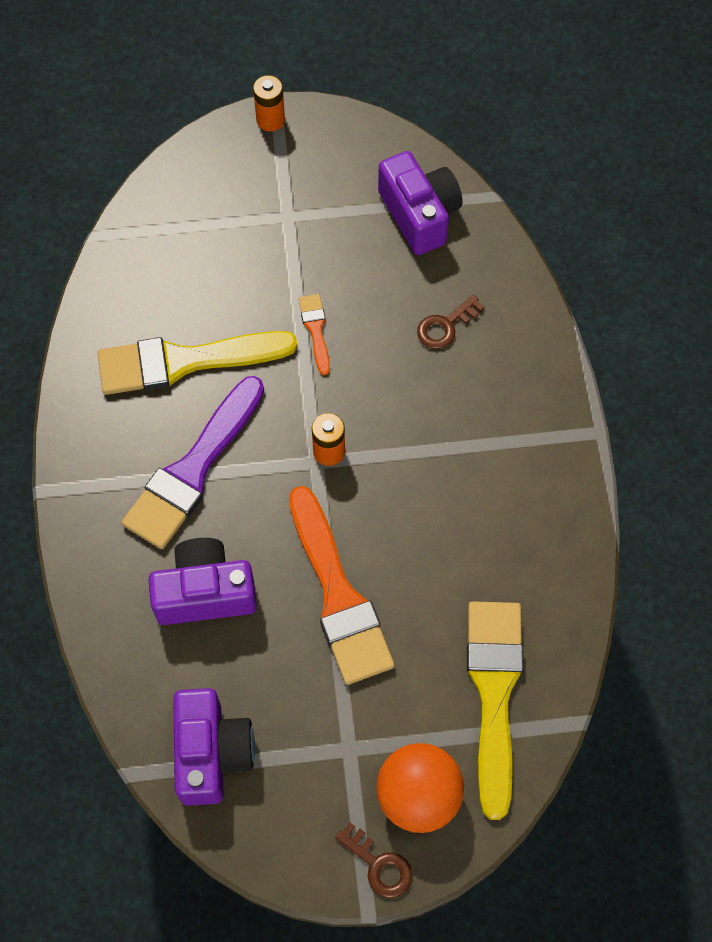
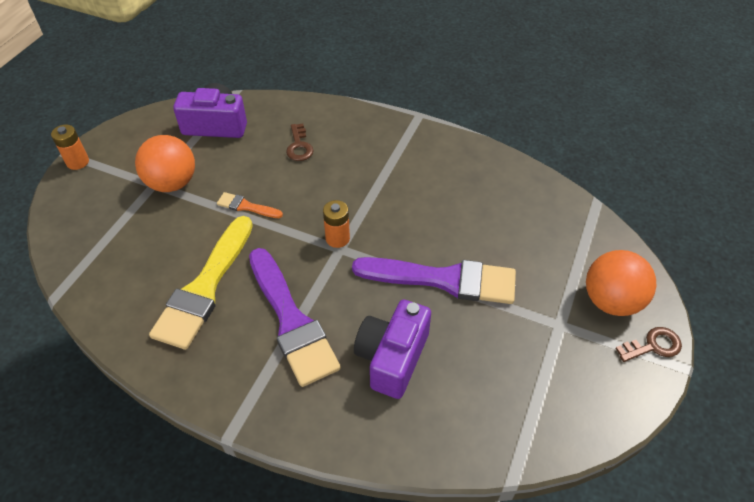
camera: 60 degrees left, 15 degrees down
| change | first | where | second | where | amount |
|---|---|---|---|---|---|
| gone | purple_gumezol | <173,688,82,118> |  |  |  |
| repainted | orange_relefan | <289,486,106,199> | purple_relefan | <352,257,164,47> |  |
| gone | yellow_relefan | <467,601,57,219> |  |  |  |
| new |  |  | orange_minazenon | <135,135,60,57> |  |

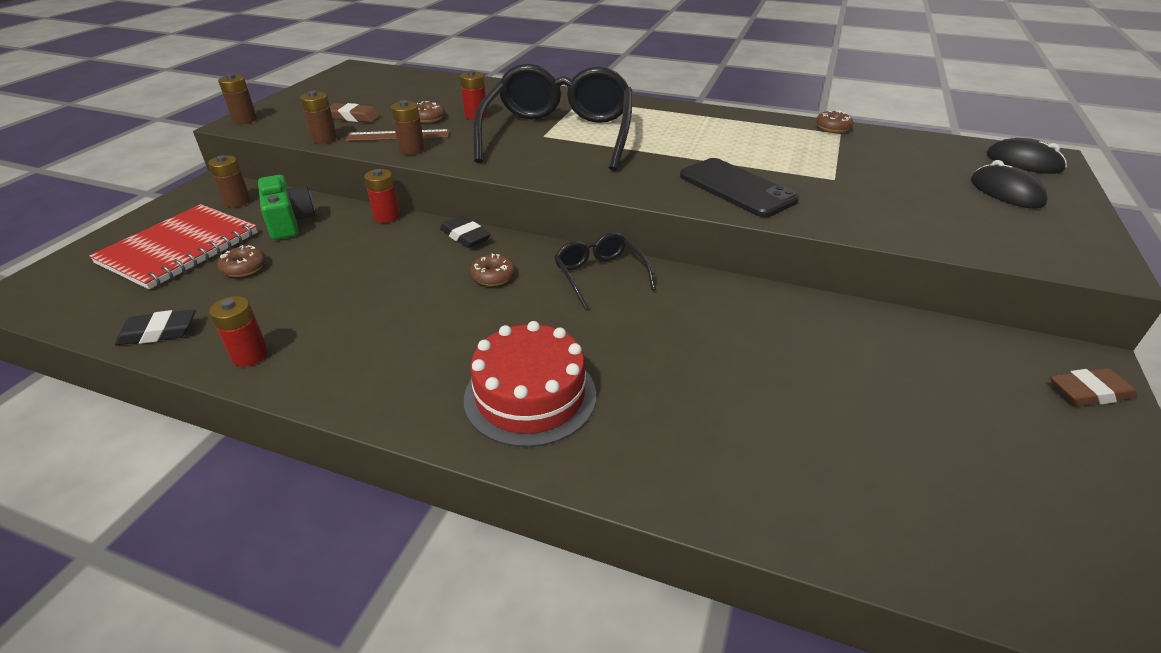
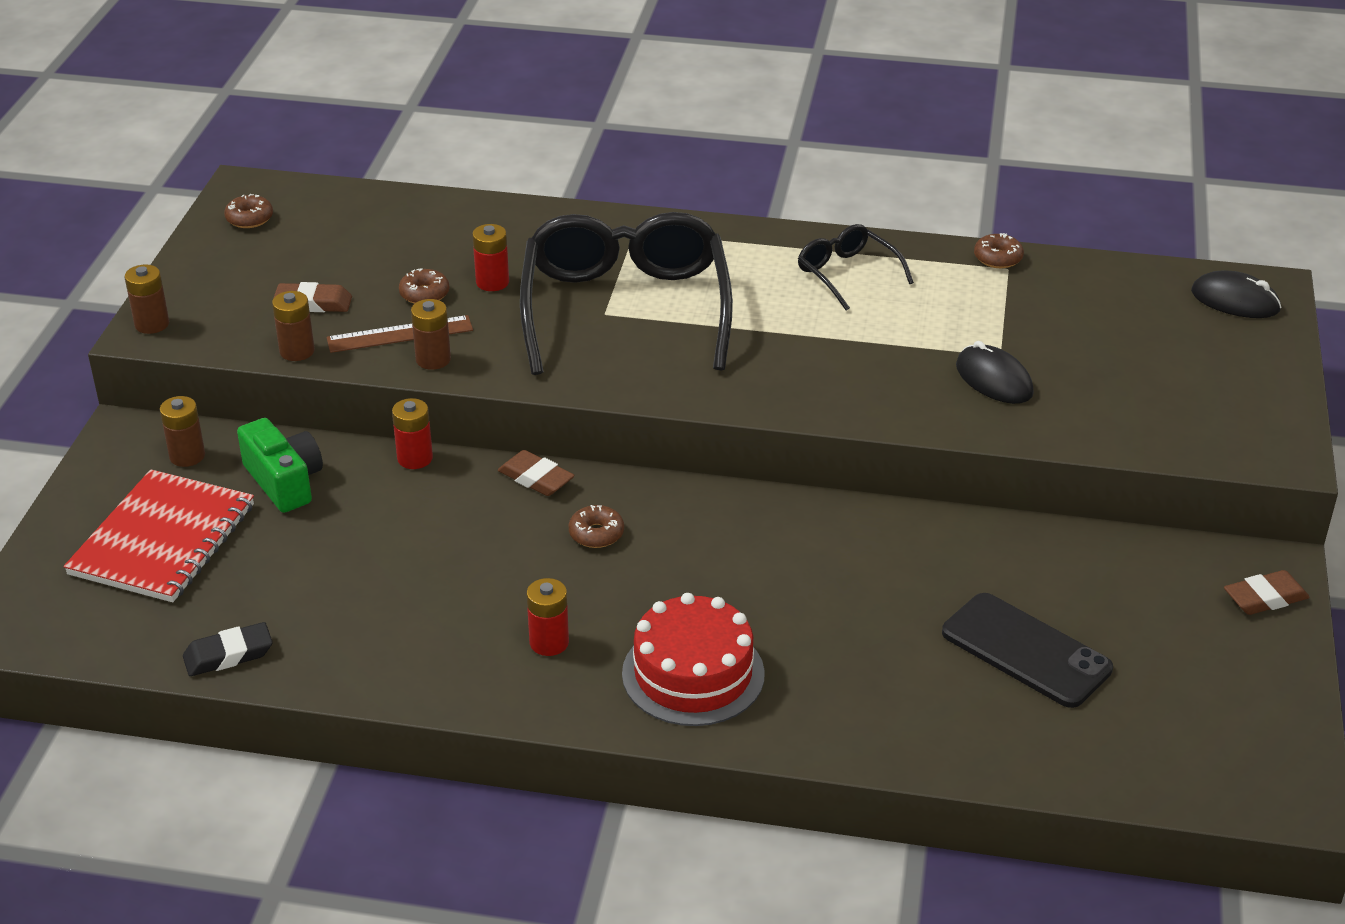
camera: 10 degrees left, 0 degrees up
| change | first | where | second | where | amount |
|---|---|---|---|---|---|
| shifted | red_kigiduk | <209,296,59,70> |  | <527,578,42,78> |  |
| shifted | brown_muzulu | <218,245,48,32> |  | <224,194,49,34> |  |
| repainted | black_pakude | <440,216,51,32> | brown_pakude | <498,450,77,46> |  |
| shifted | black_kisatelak | <554,232,102,77> |  | <798,224,116,87> |  |
| shifted | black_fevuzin | <680,158,119,59> |  | <942,593,171,115> |  |
| shifted | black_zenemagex | <971,160,77,49> |  | <956,341,78,63> |  |

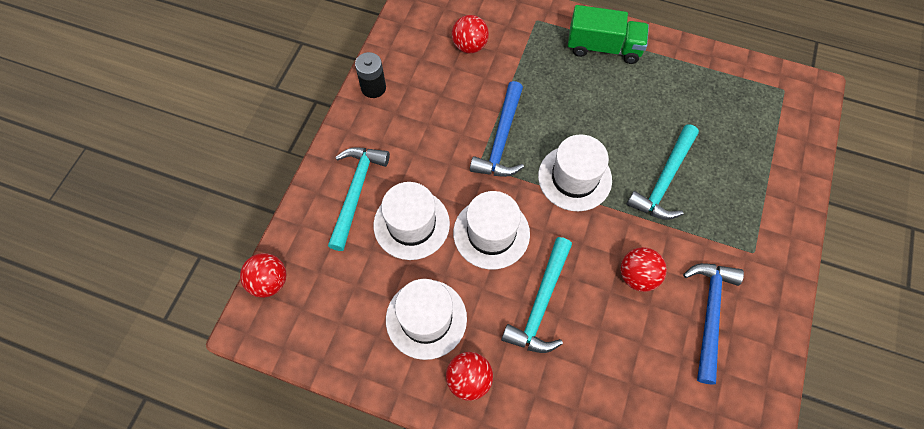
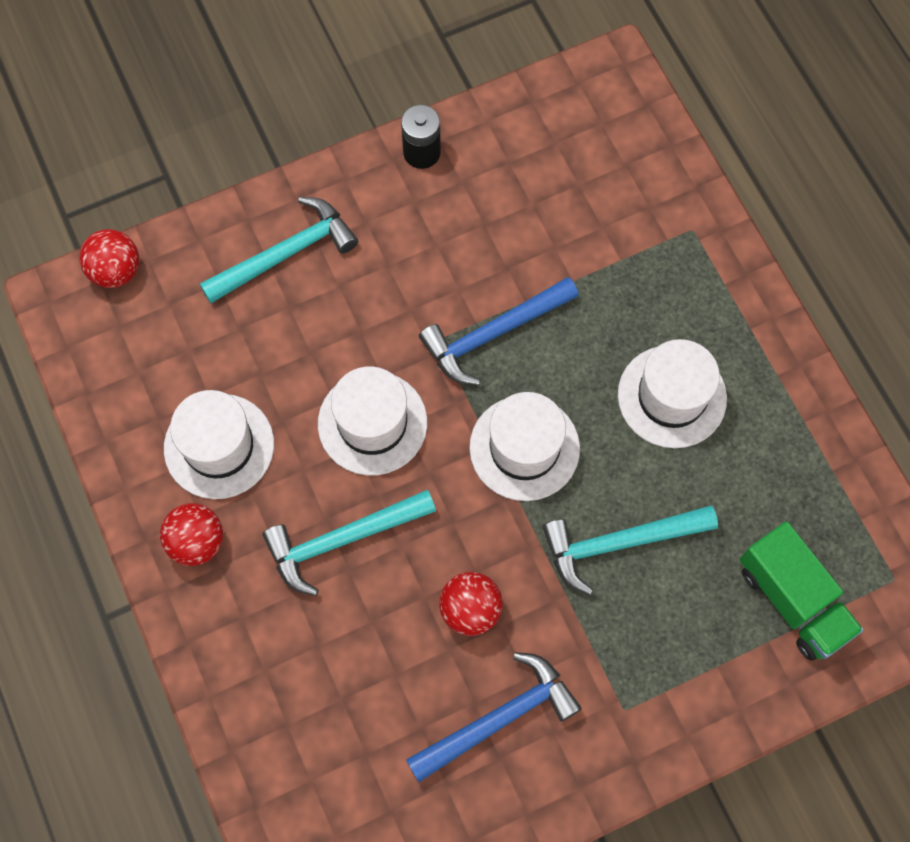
camera: 45 degrees right, 5 degrees up
| change | first | where | second | where | amount |
|---|---|---|---|---|---|
| shifted | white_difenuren | <373,182,77,78> |  | <618,339,109,109> |  |
| gone | red_minazenon | <452,15,37,38> |  |  |  |
| shifted | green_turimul | <568,5,81,59> |  | <740,521,124,140> |  |

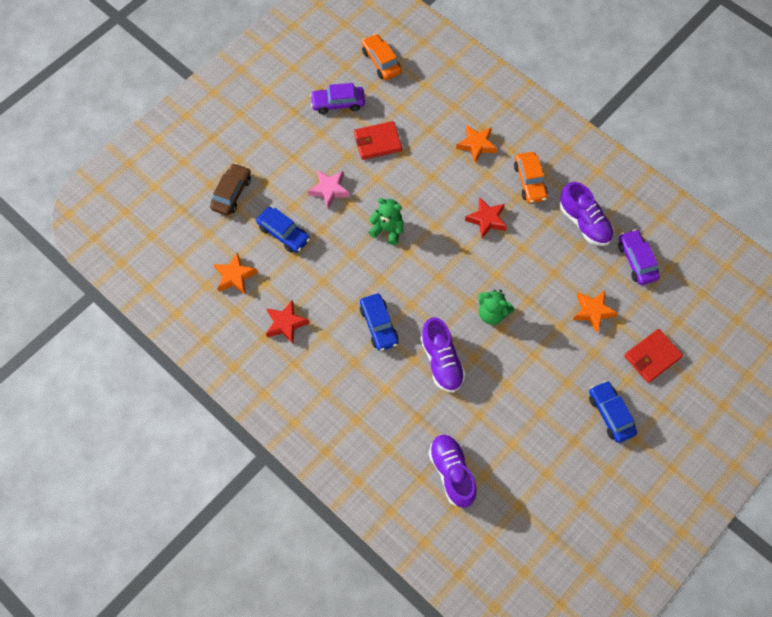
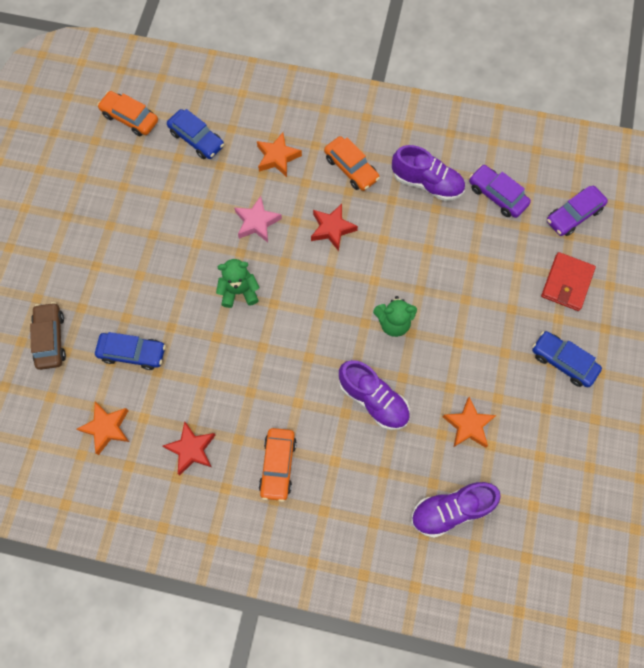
camera: 30 degrees left, 5 degrees up
| change | first | where | second | where | amount |
|---|---|---|---|---|---|
| shifted | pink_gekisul | <308,170,42,39> |  | <234,196,48,46> |  |
| shifted | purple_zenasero | <310,83,55,31> |  | <547,186,61,50> |  |
| gone | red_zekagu | <354,121,48,39> |  |  |  |
| shifted | blue_zenasero | <360,294,39,57> |  | <167,109,57,50> |  |
| rotated | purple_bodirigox | <428,434,49,74> |  | <411,482,90,56> | 60 degrees counterclockwise |
| shifted | orange_gekisul | <573,290,45,43> |  | <443,397,53,51> |  |
| new |  |  | orange_zenasero | <259,428,38,74> |  |

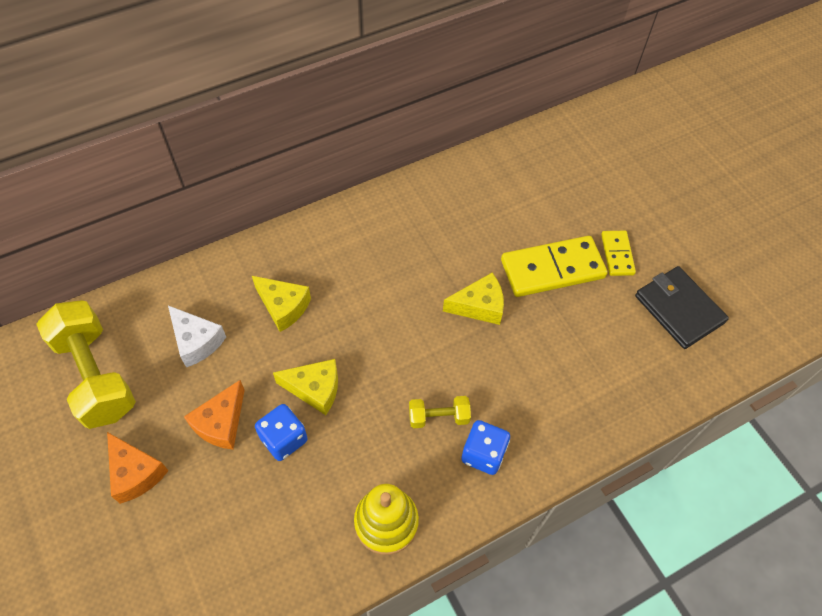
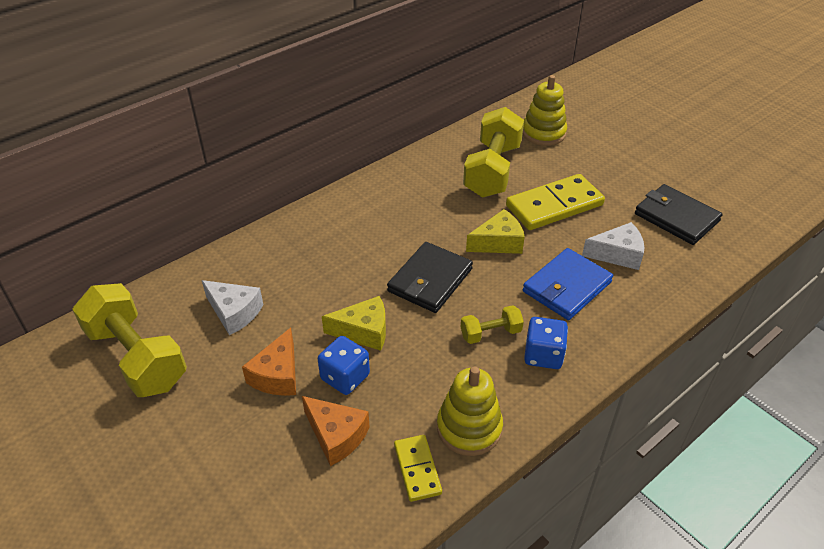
camera: 10 degrees left, 15 degrees down
| change | first | where | second | where | amount |
|---|---|---|---|---|---|
| shifted | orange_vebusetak | <107,432,62,72> |  | <302,396,68,70> |  |
| gone | yellow_vebusetak | <252,276,59,56> |  |  |  |
| shifted | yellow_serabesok | <601,231,35,45> |  | <394,435,48,67> |  |
| new |  |  | black_zekagu | <387,242,86,71> |  |
| new |  |  | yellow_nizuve | <463,107,61,91> |  |
| new |  |  | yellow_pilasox | <523,75,44,71> |  |
| new |  |  | blue_zekagu | <523,248,90,72> |  |
| new |  |  | white_vebusetak | <582,222,62,48> |  |

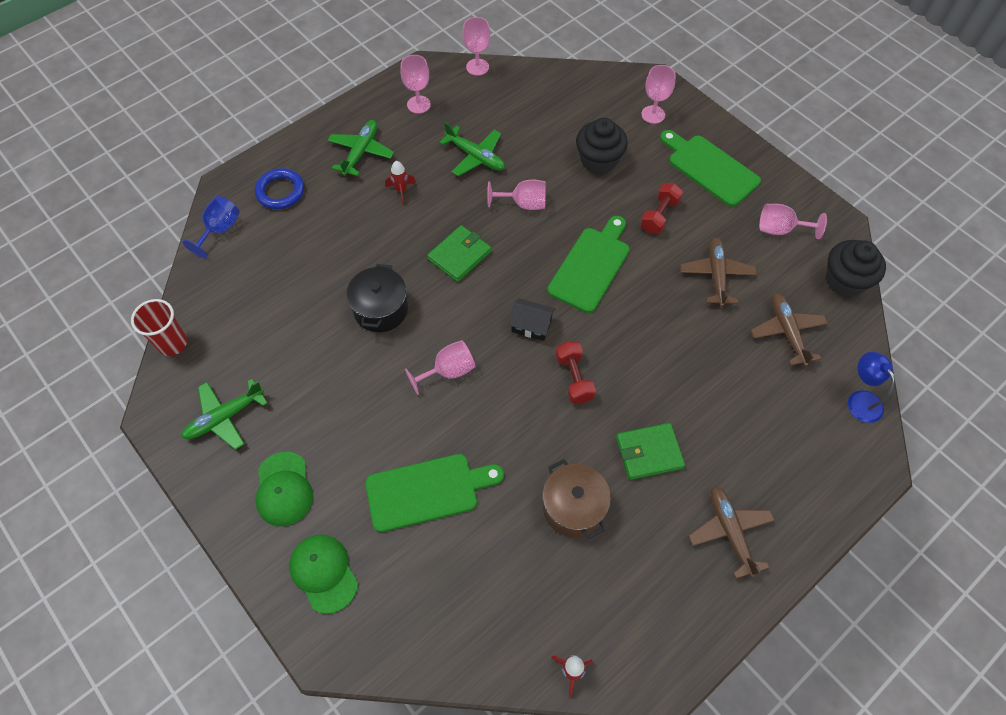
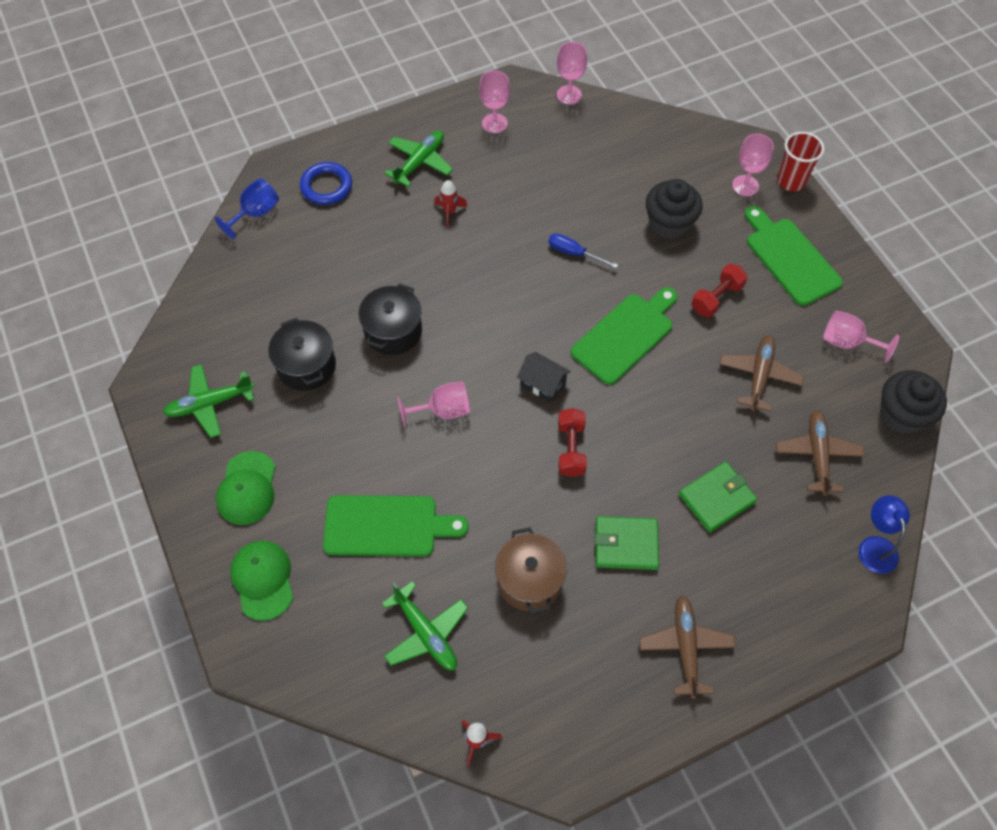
camera: 15 degrees right, 0 degrees up
| change | first | where | second | where | amount |
|---|---|---|---|---|---|
| shifted | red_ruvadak | <131,299,56,57> |  | <777,132,47,59> |  |
| shifted | green_zekagu | <427,225,64,57> |  | <679,461,78,71> |  |
| shifted | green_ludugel | <439,122,66,54> |  | <382,581,86,89> |  |
| swapped | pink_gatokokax | <487,180,59,30> | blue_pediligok | <548,233,70,35> |  |
| new |  |  | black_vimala | <268,318,68,73> |  |

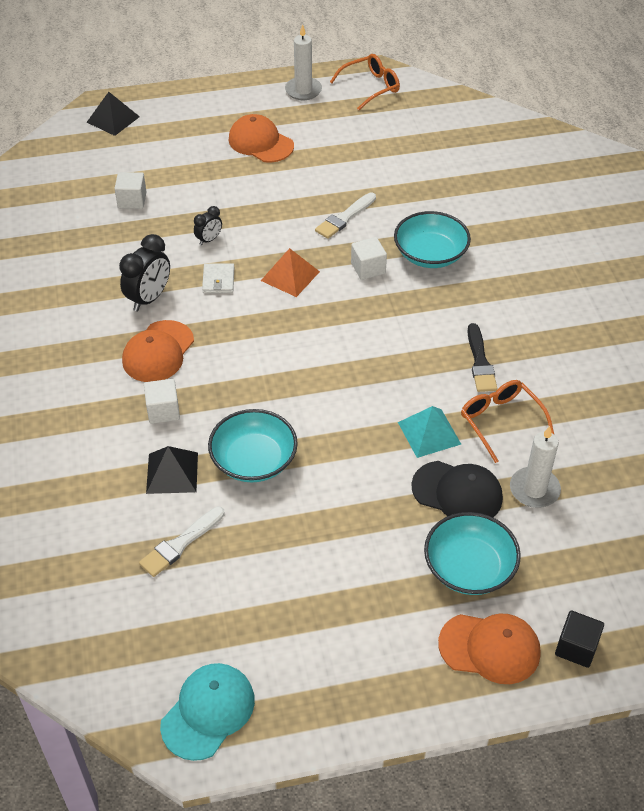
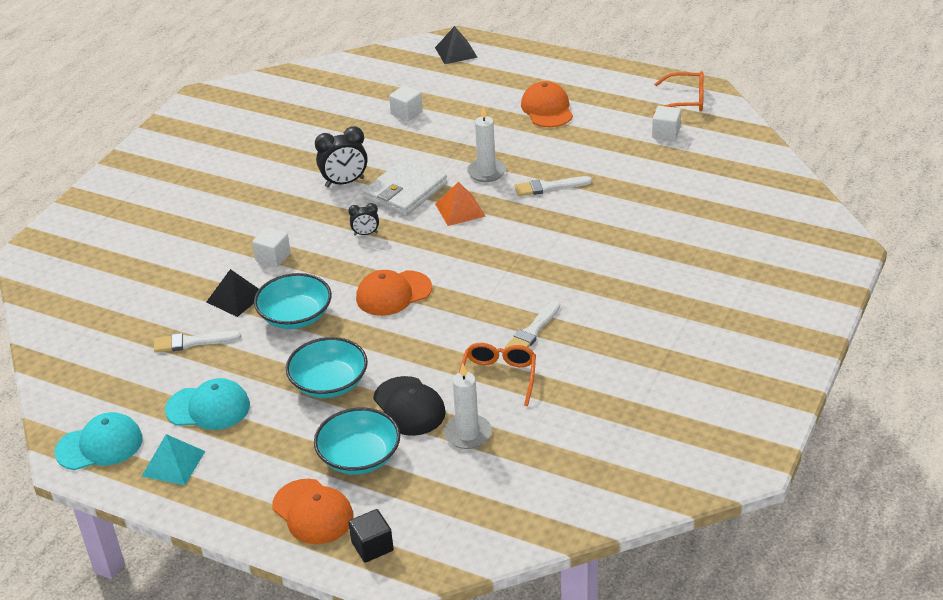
camera: 40 degrees right, 10 degrees down
| change | first | where | second | where | amount |
|---|---|---|---|---|---|
| shifted | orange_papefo | <122,320,72,62> |  | <356,270,76,46> |  |
| shifted | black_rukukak | <194,206,28,40> |  | <348,203,31,33> |  |
| scaled | white_zekagu | <202,263,32,30> |  | <363,158,84,58> | x2.01 |
| shifted | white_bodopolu | <285,24,37,76> |  | <467,106,39,76> |  |
| shifted | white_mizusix | <351,237,36,43> |  | <652,106,29,35> |  |
| shifted | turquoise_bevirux | <394,211,77,57> |  | <286,337,82,61> |  |
| shifted | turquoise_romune | <398,406,63,52> |  | <141,434,64,51> |  |
| repainted | black_relefan | <467,323,30,69> | white_relefan | <505,301,55,47> |  |
| new |  |  | turquoise_papefo | <165,378,85,52> |  |

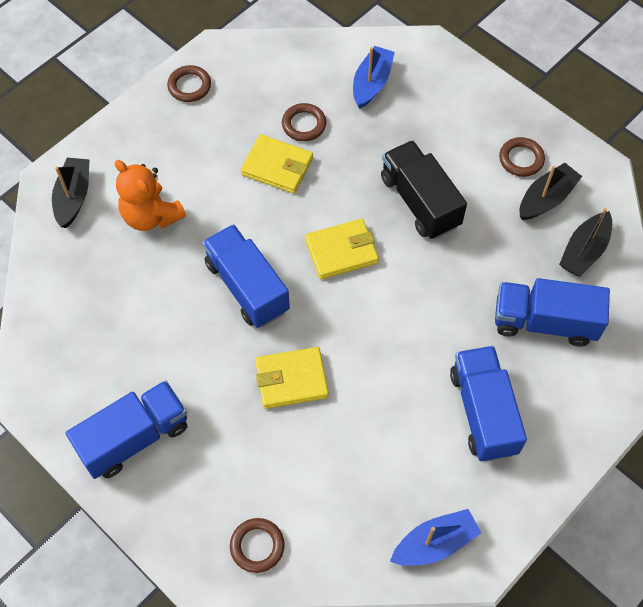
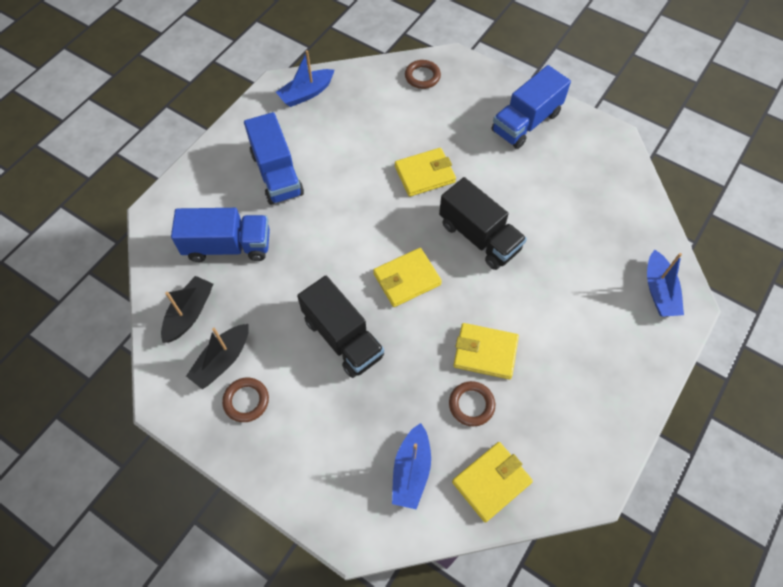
camera: 170 degrees right, 0 degrees up
| change | first | where | second | where | amount |
|---|---|---|---|---|---|
| repainted | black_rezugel | <52,158,38,70> | blue_rezugel | <647,250,37,67> |  |
| gone | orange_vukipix | <115,160,71,71> |  |  |  |
| gone | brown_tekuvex | <167,65,44,37> |  |  |  |
| repainted | blue_turimul | <202,224,88,104> | black_turimul | <439,177,88,93> |  |
| new |  |  | yellow_zekagu | <452,442,81,80> |  |

